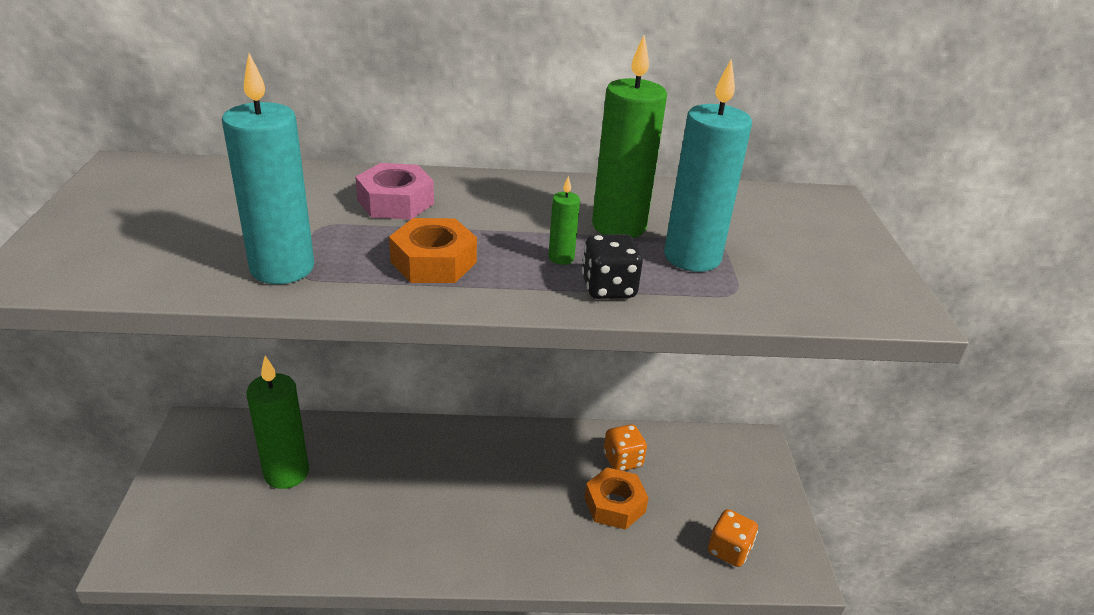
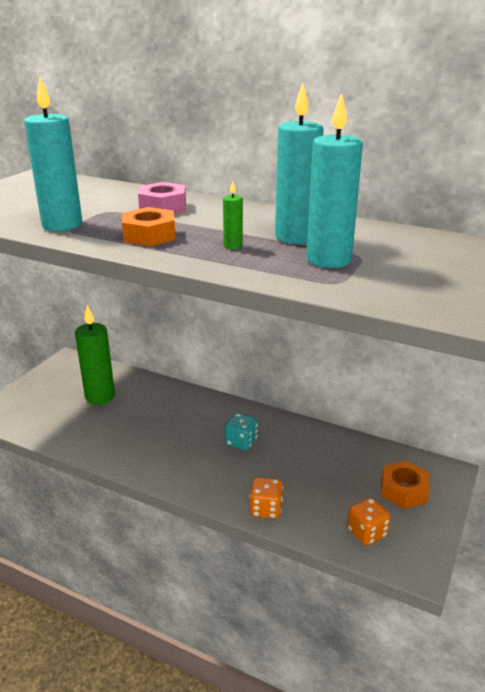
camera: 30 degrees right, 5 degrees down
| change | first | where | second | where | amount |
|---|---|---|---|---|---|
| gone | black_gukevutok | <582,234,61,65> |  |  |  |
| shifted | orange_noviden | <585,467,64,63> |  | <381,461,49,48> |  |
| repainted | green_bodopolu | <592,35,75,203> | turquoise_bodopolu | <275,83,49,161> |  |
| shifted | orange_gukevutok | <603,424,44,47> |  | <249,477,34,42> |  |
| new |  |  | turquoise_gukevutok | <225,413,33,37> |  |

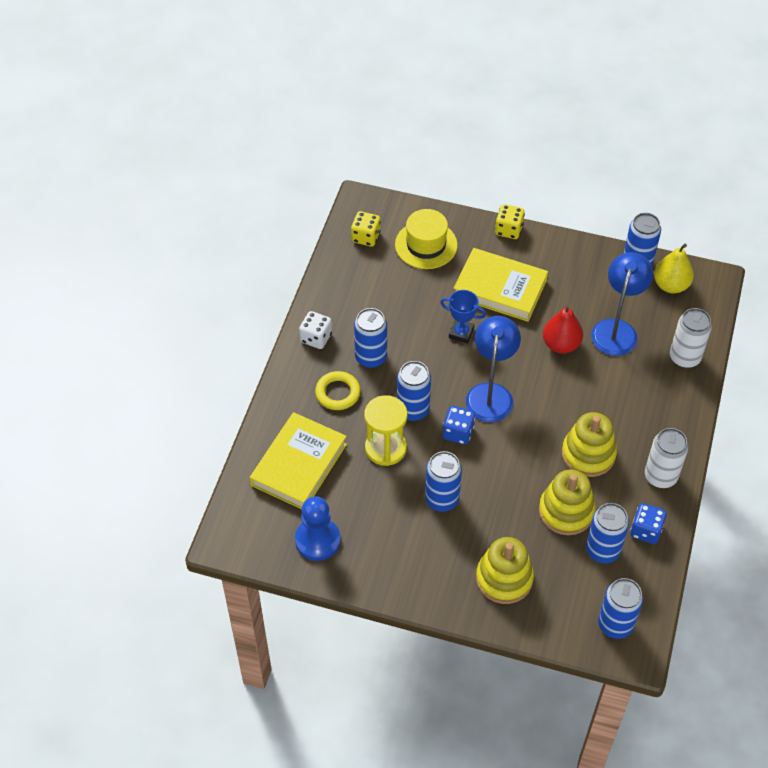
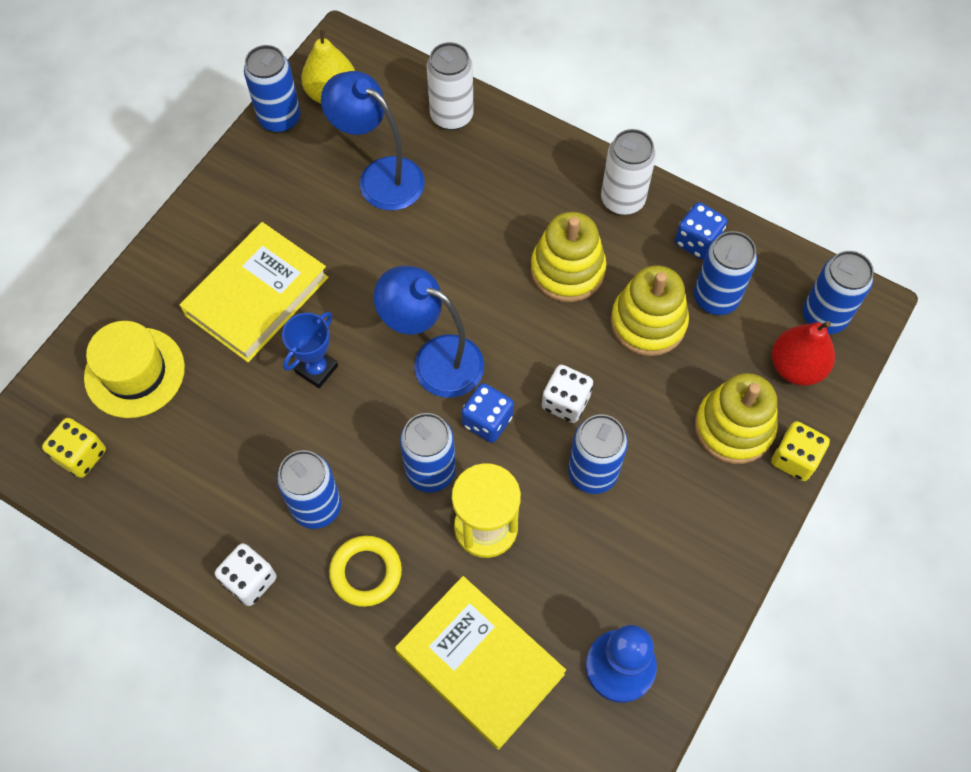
camera: 75 degrees left, 10 degrees up
| change | first | where | second | where | amount |
|---|---|---|---|---|---|
| shifted | yellow_gukevutok | <495,204,30,35> |  | <771,421,59,60> |  |
| shifted | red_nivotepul | <543,305,40,49> |  | <772,321,63,65> |  |
| new |  |  | white_gukevutok | <542,365,51,58> |  |

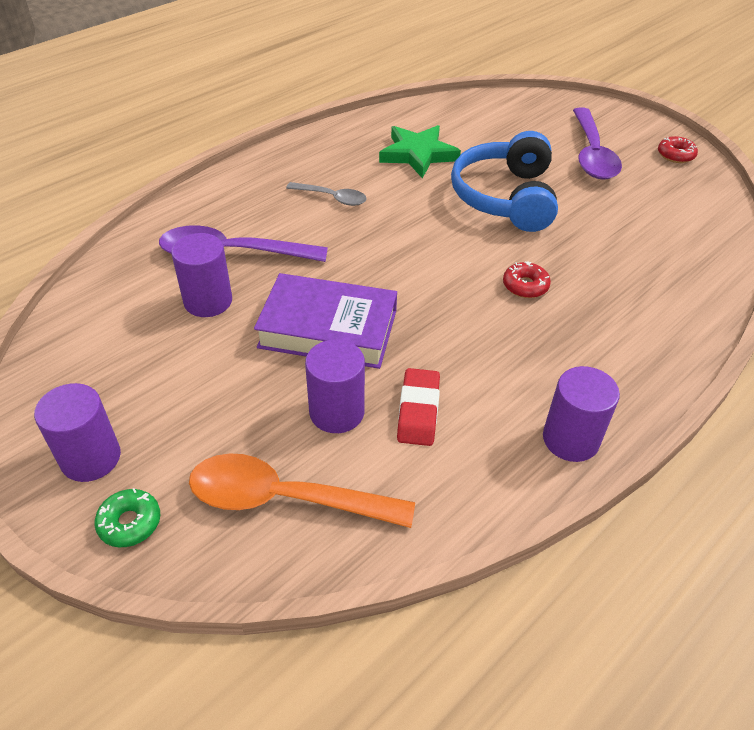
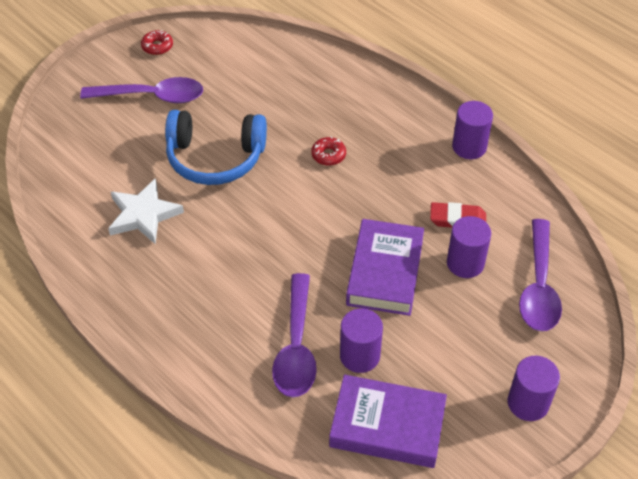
camera: 90 degrees left, 5 degrees up
| change | first | where | second | where | amount |
|---|---|---|---|---|---|
| gone | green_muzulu | <95,488,65,59> |  |  |  |
| repainted | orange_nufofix | <189,453,226,75> | purple_nufofix | <519,219,43,112> |  |
| gone | grey_nufofix | <286,182,81,24> |  |  |  |
| repainted | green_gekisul | <379,125,82,53> | white_gekisul | <108,178,76,66> |  |
| new |  |  | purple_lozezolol | <329,375,118,93> |  |

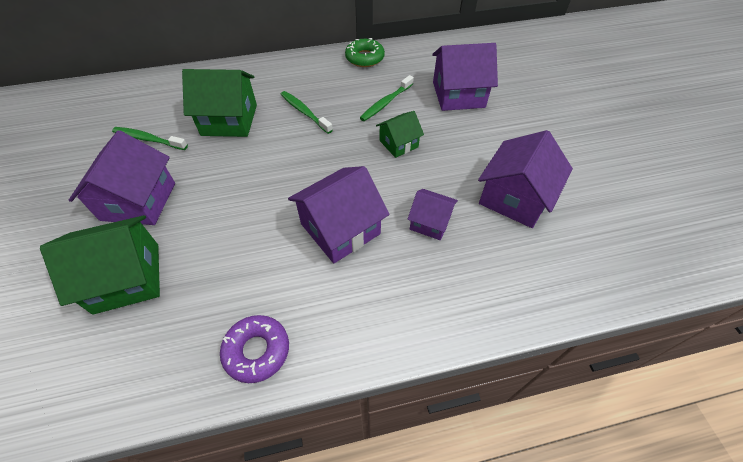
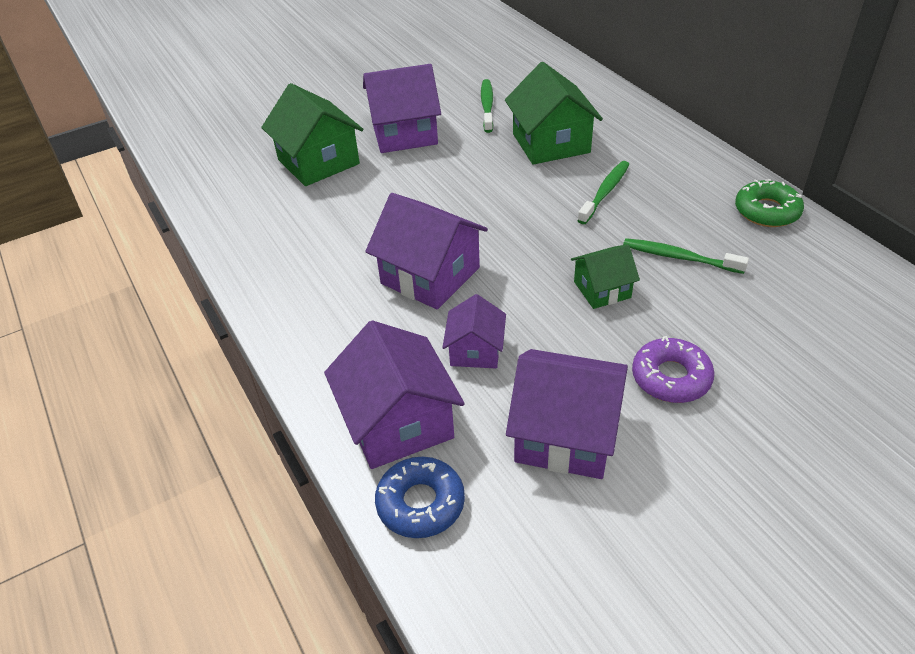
camera: 75 degrees right, 10 degrees down
| change | first | where | second | where | amount |
|---|---|---|---|---|---|
| shifted | purple_muzulu | <220,315,69,68> |  | <632,336,83,67> |  |
| rotated | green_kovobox | <376,111,48,47> |  | <571,244,69,65> | 60 degrees counterclockwise |
| shifted | purple_kovobox | <432,43,66,68> |  | <324,321,141,148> |  |
| new |  |  | blue_muzulu | <375,457,90,81> |  |

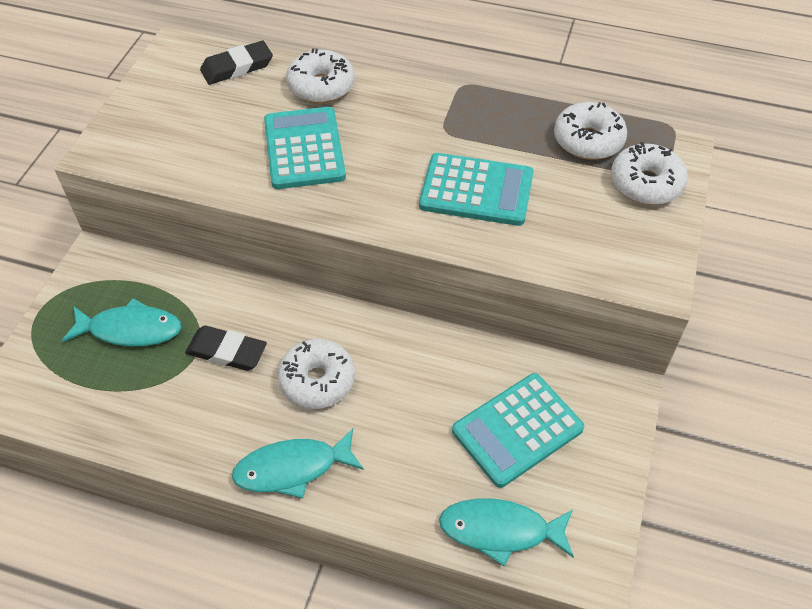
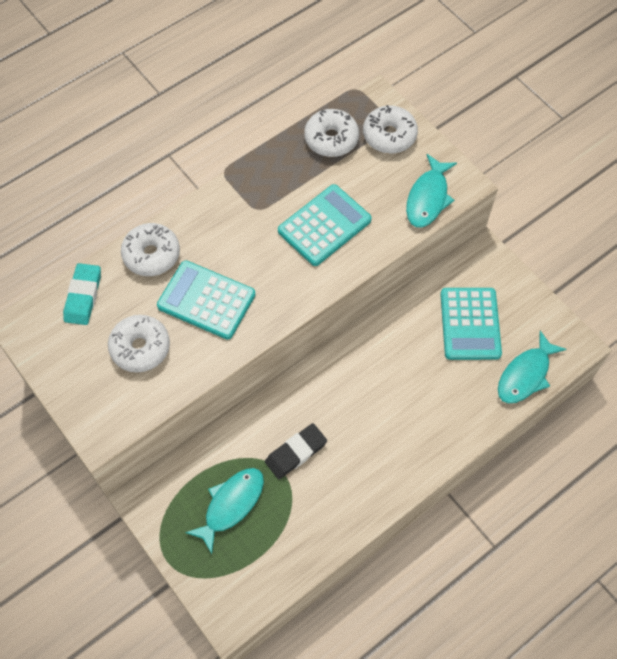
camera: 55 degrees left, 10 degrees up
| change | first | where | second | where | amount |
|---|---|---|---|---|---|
| repainted | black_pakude | <200,41,73,44> | turquoise_pakude | <63,263,38,62> |  |
| shifted | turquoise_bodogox | <232,428,132,70> |  | <406,154,51,73> |  |
| shifted | white_muzulu | <277,339,78,70> |  | <108,315,62,58> |  |

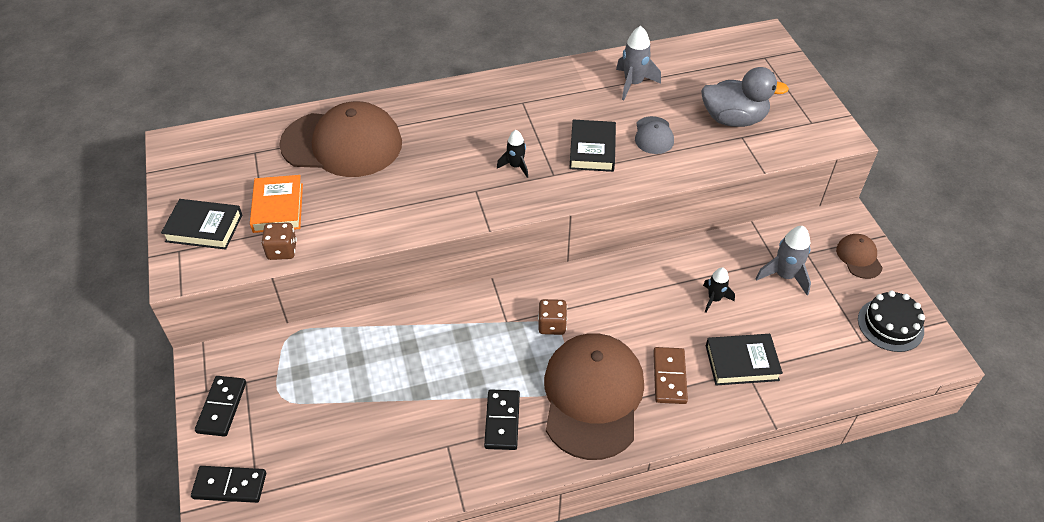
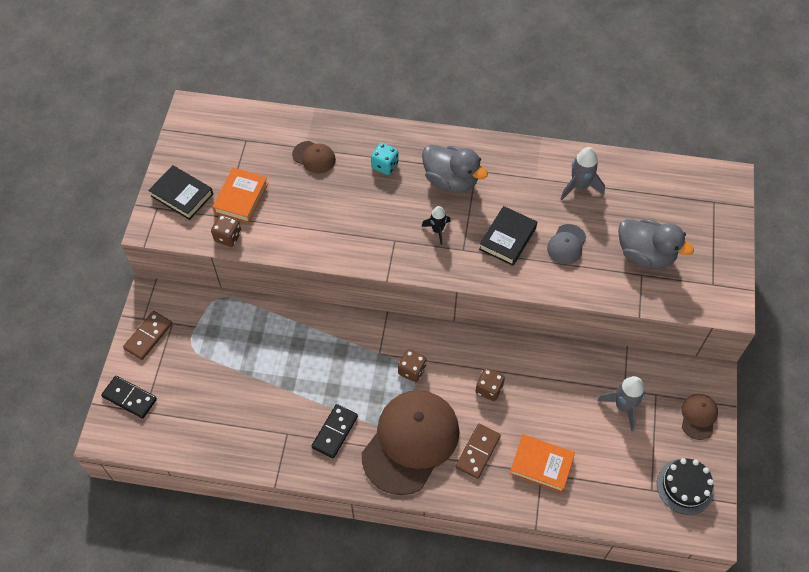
camera: 25 degrees right, 10 degrees up
| change | first | where | second | where | amount |
|---|---|---|---|---|---|
| repainted | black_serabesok | <195,376,51,61> | brown_serabesok | <123,311,49,49> |  |
| scaled | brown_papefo | <279,101,123,76> |  | <292,141,44,33> | x0.44 |
| gone | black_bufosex | <703,268,32,45> |  |  |  |
| repainted | black_lozezolol | <706,334,77,51> | orange_lozezolol | <510,434,65,59> |  |
| new |  |  | turquoise_gukevutok | <371,143,27,32> |  |
| new |  |  | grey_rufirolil | <422,144,66,49> |  |
| new |  |  | brown_gukevutok | <476,368,29,33> |  |

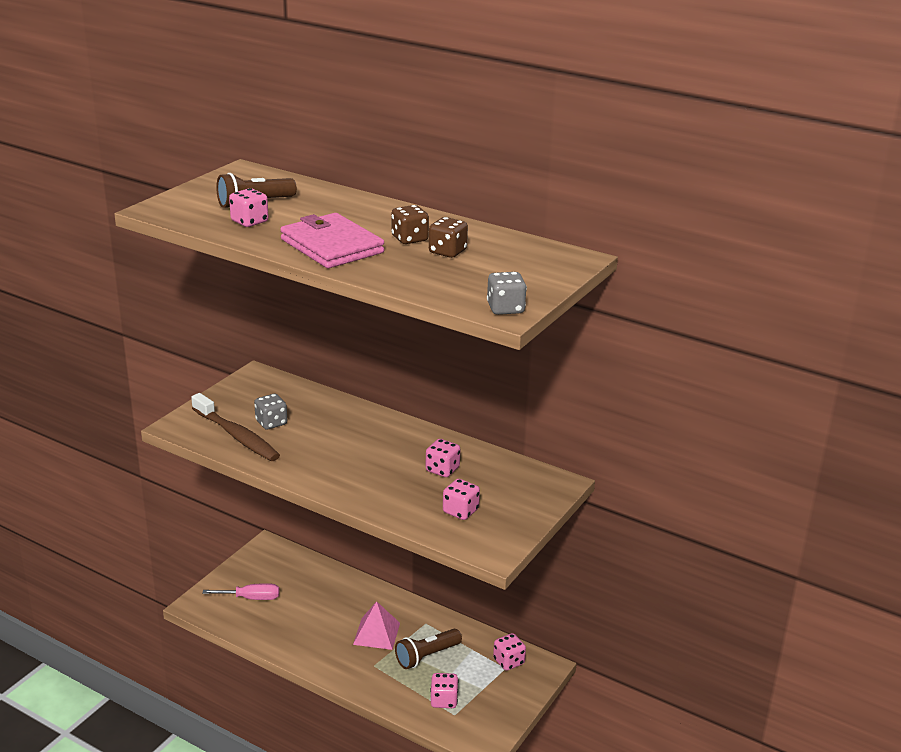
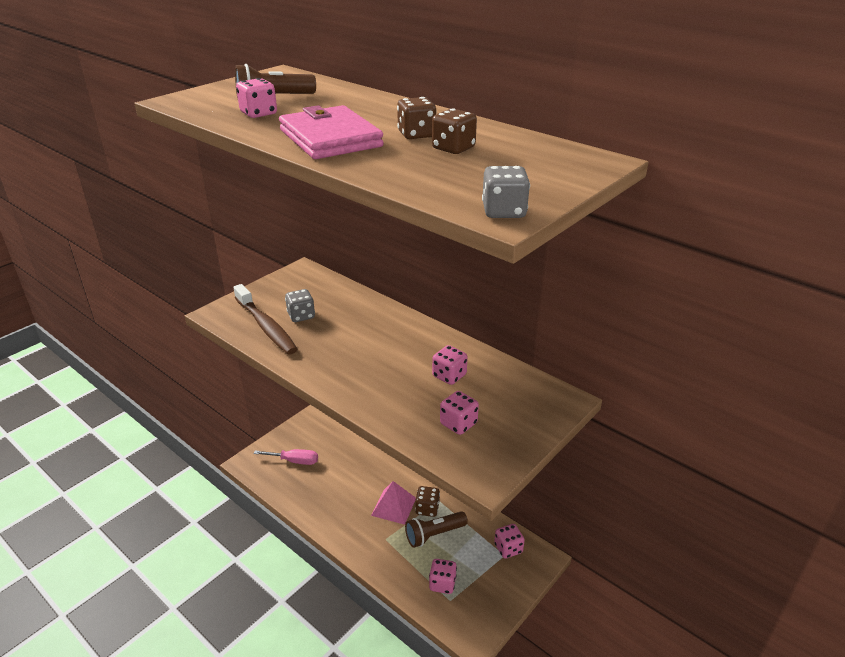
camera: 10 degrees right, 5 degrees up
| change | first | where | second | where | amount |
|---|---|---|---|---|---|
| new |  |  | brown_gukevutok | <415,486,25,31> |  |

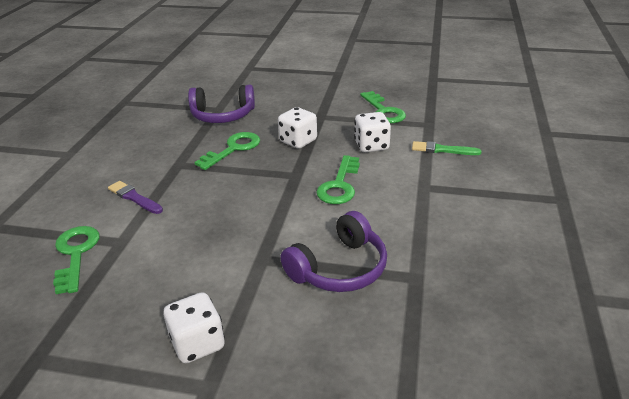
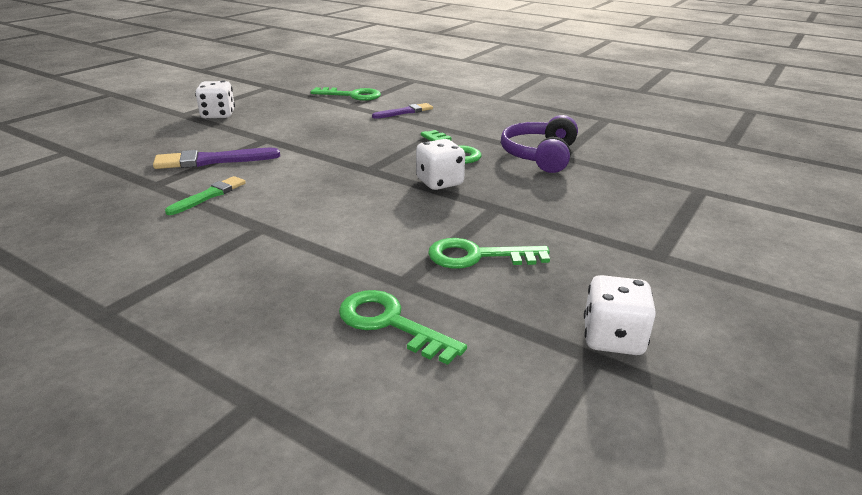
camera: 110 degrees right, 5 degrees down
| change | first | where | second | where | amount |
|---|---|---|---|---|---|
| swapped | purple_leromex | <280,211,107,81> | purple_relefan | <153,148,127,21> |  |
| shifted | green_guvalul | <316,155,44,49> |  | <339,290,128,75> |  |
| shifted | white_gukevutok | <354,112,37,40> |  | <584,275,72,80> |  |
| shifted | green_relefan | <412,141,69,14> |  | <165,176,81,39> |  |

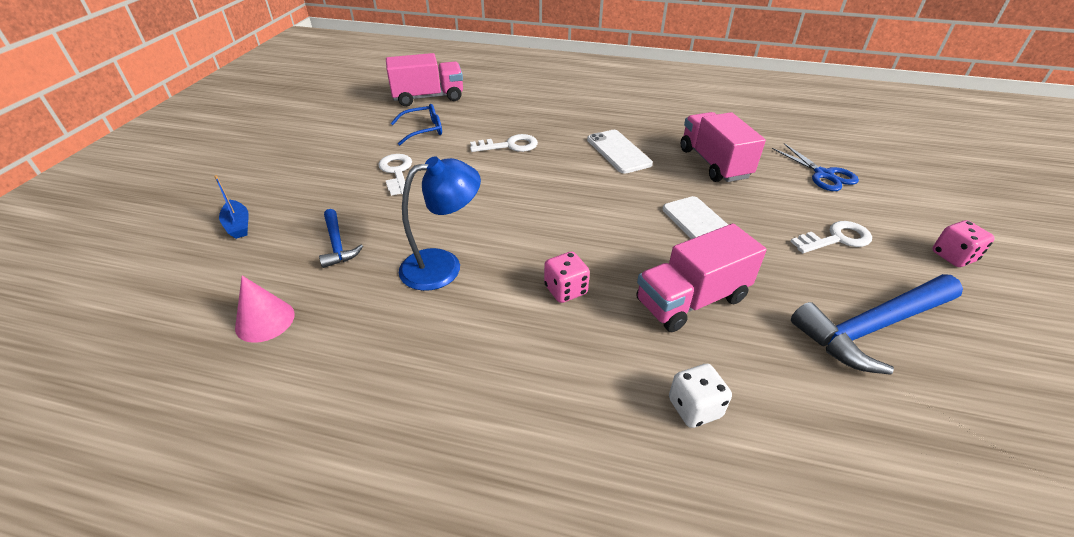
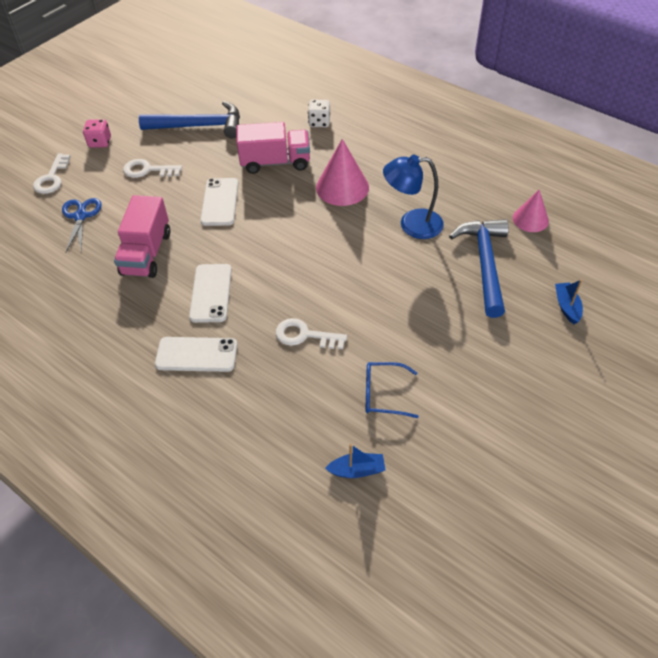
camera: 155 degrees left, 10 degrees up
| change | first | where | second | where | amount |
|---|---|---|---|---|---|
| scaled | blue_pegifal | <319,209,44,59> |  | <449,219,60,99> | x1.89 |
| shifted | white_guvalul | <378,154,34,42> |  | <33,153,38,41> |  |
| swapped | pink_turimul | <386,53,77,53> | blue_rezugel | <325,444,60,34> |  |
| swapped | pink_gukevutok | <544,252,46,51> | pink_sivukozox | <316,139,53,67> |  |
| new |  |  | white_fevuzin | <155,337,82,35> |  |

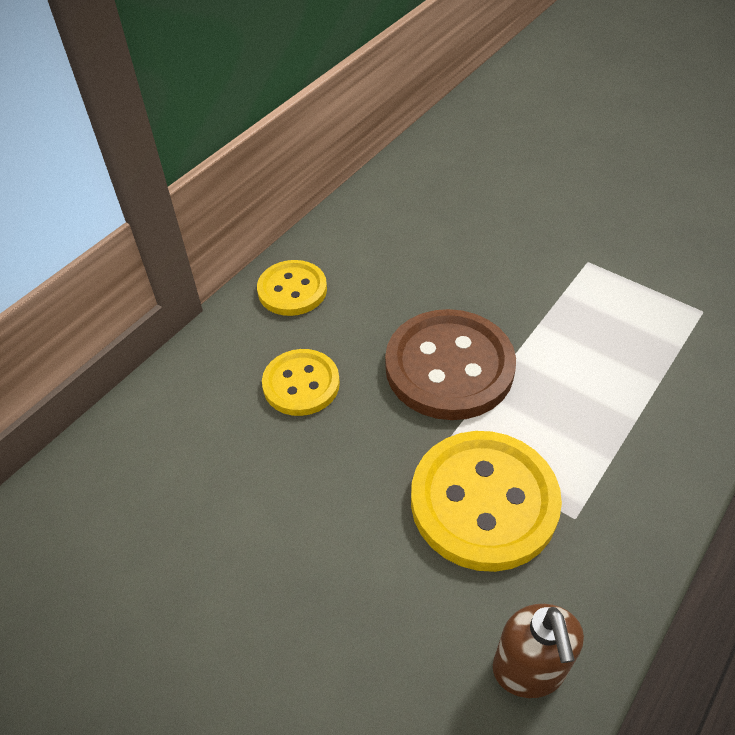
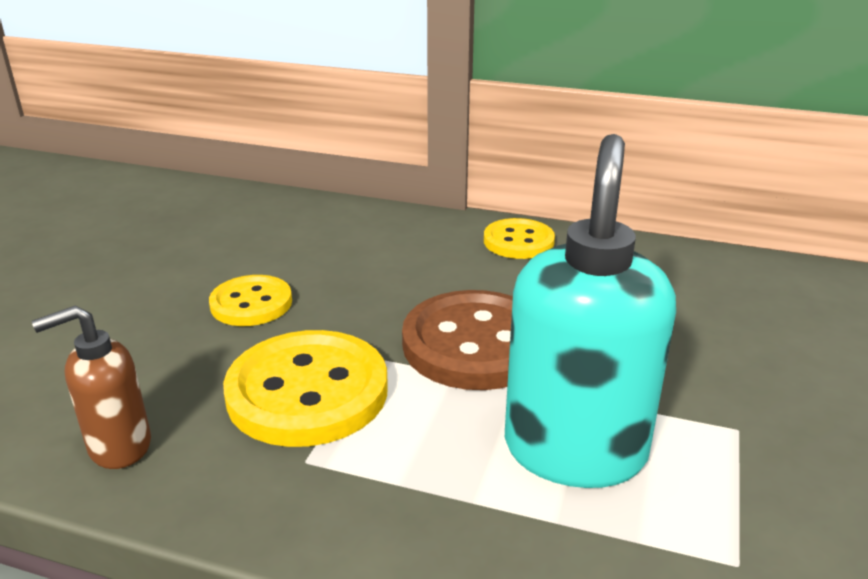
camera: 70 degrees right, 20 degrees down
| change | first | where | second | where | amount |
|---|---|---|---|---|---|
| shifted | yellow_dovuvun | <262,349,78,67> |  | <209,275,83,51> |  |
| new |  |  | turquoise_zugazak | <505,134,171,354> |  |

